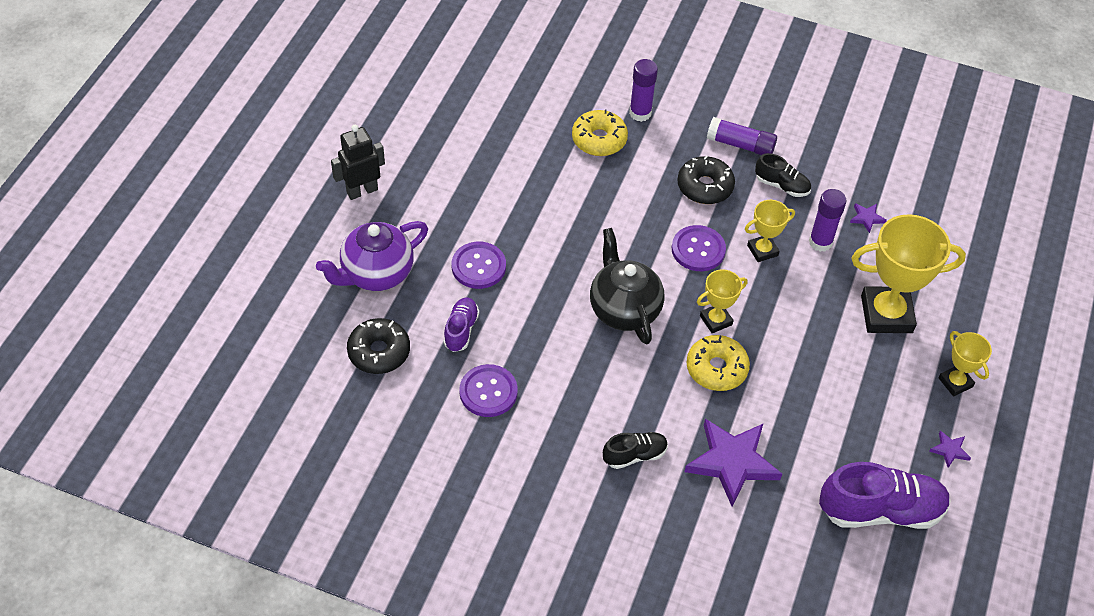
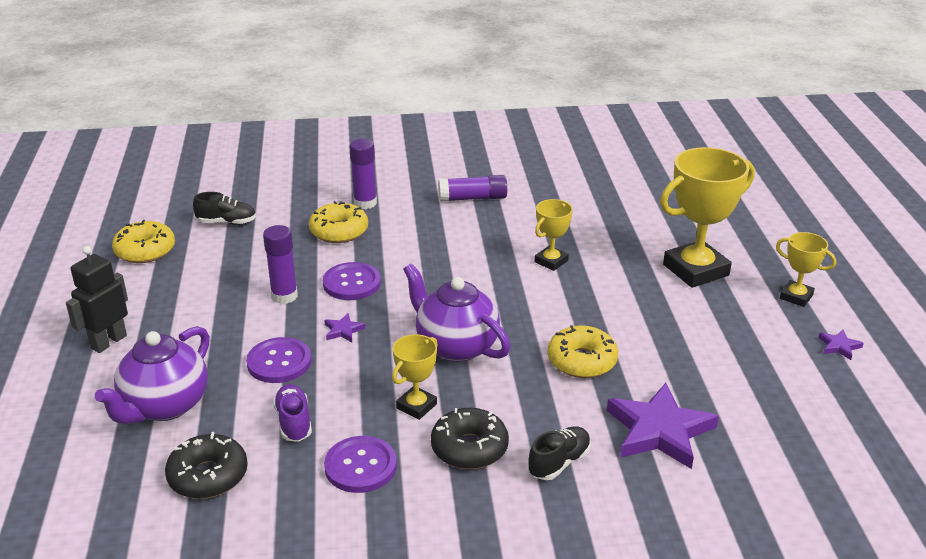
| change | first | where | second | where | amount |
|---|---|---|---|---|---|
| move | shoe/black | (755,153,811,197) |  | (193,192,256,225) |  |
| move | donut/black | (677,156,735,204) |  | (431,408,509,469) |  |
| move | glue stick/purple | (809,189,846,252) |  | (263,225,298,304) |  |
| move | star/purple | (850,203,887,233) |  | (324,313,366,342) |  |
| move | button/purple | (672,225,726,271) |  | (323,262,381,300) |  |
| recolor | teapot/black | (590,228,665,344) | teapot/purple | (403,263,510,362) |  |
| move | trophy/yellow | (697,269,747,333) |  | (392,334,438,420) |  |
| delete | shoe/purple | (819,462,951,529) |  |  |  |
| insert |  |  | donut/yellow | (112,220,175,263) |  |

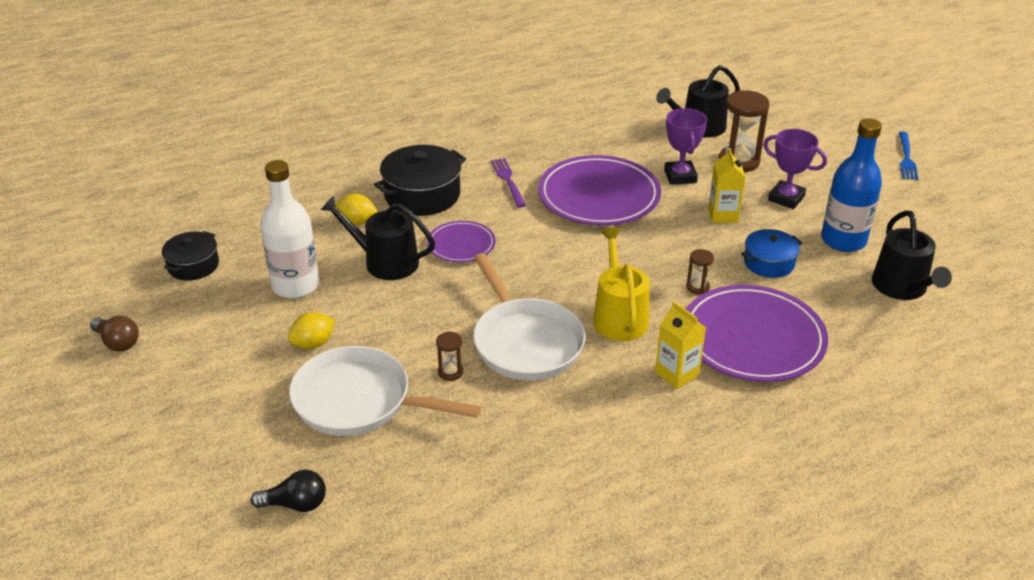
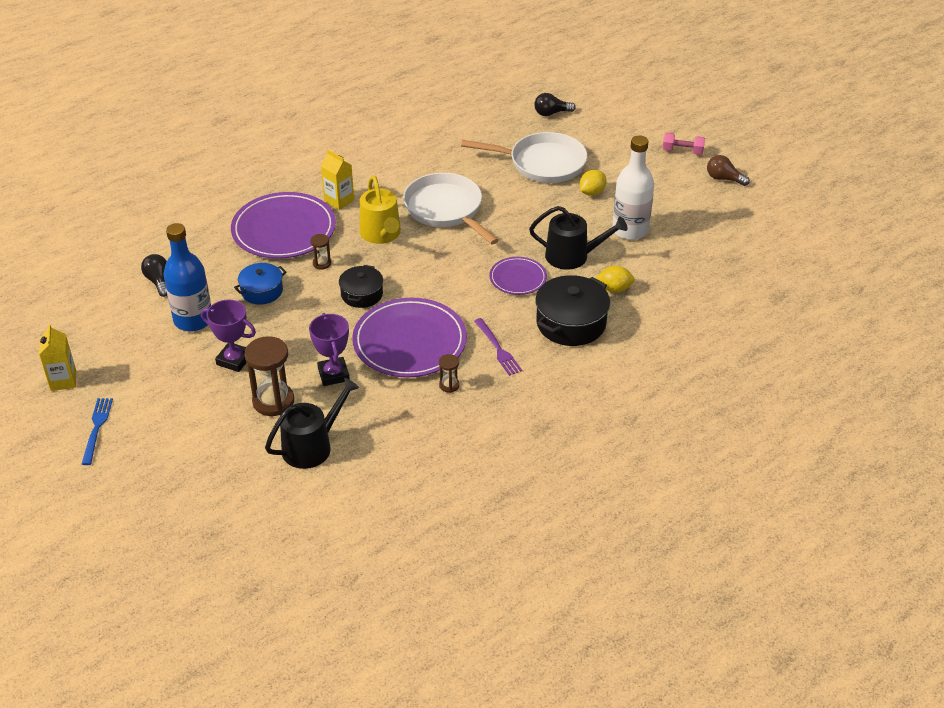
| change | first | where | second | where | amount |
|---|---|---|---|---|---|
| move | carton/yellow | (708,148,746,223) |  | (39,324,76,391) |  |
| replace | watering can/black | (872,210,952,300) | light bulb/black | (141,254,167,297) |  |
| move | pot/black | (162,231,219,281) |  | (339,265,383,308) |  |
| move | hourglass/brown | (436,331,463,381) |  | (439,354,459,393) |  |
| insert |  |  | dumbbell/pink | (662,133,705,155) |  |

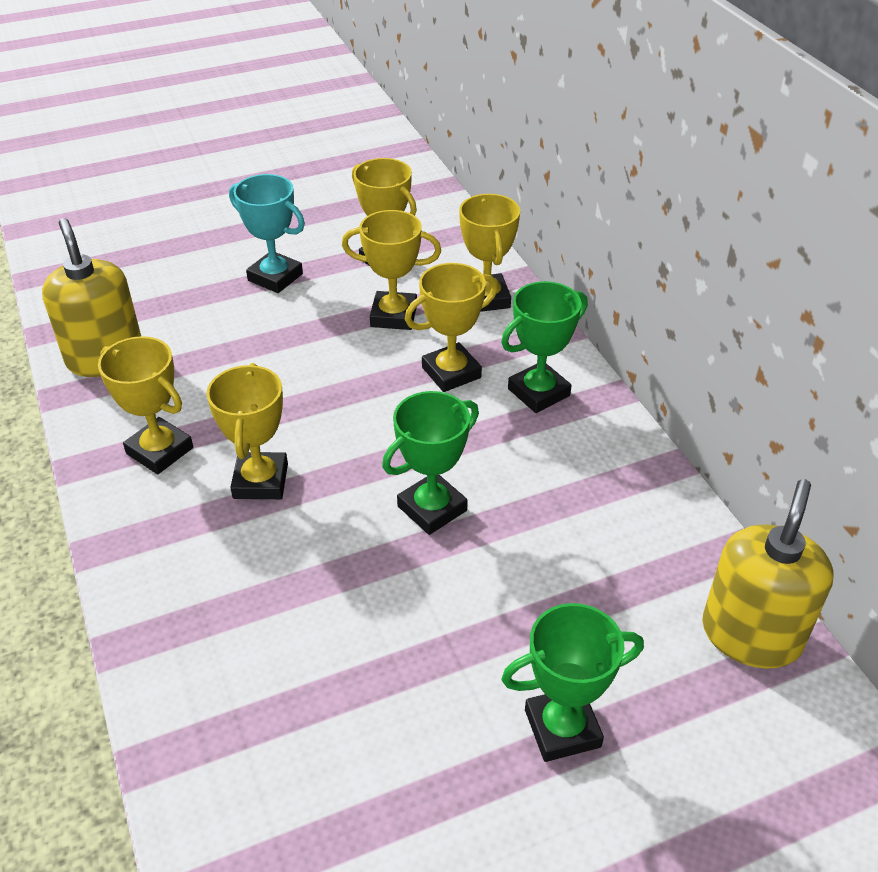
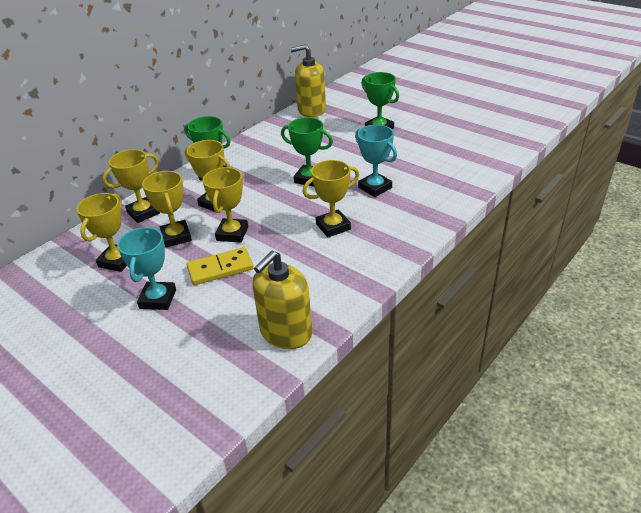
| change | first | where | second | where | amount |
|---|---|---|---|---|---|
| move | trophy/yellow | (98,336,193,474) |  | (203,167,248,243) |  |
| insert |  |  | trophy/turquoise | (355,125,397,197) |  |
| insert |  |  | domino/yellow | (186,247,254,285) |  |

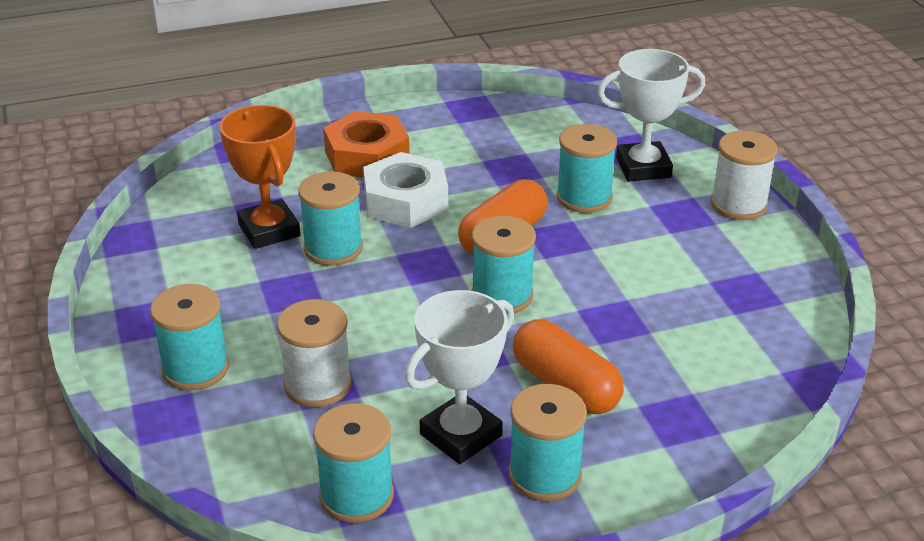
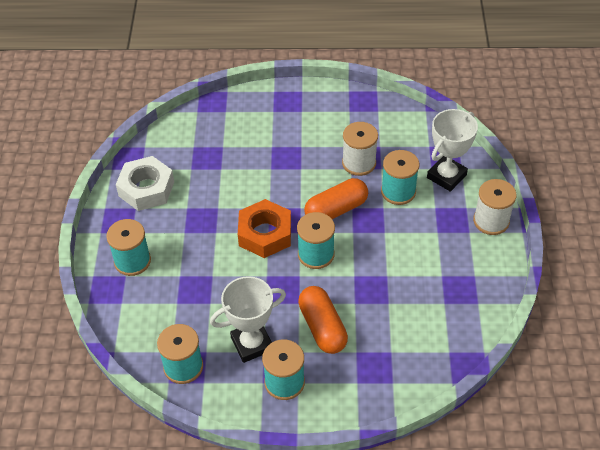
| change | first | where | second | where | amount |
|---|---|---|---|---|---|
| rotate | trophy/white | (597,49,705,182) |  | (427,109,478,192) | 60 degrees counterclockwise |
| delete | trophy/orange | (219,105,300,249) |  |  |  |
| move | nut/orange | (323,111,410,178) |  | (238,199,291,258) |  |
| move | nut/white | (363,152,448,228) |  | (116,156,174,211) |  |
| delete | spool/turquoise | (298,171,363,266) |  |  |  |
| move | spool/white | (277,299,352,407) |  | (342,122,378,176) |  |

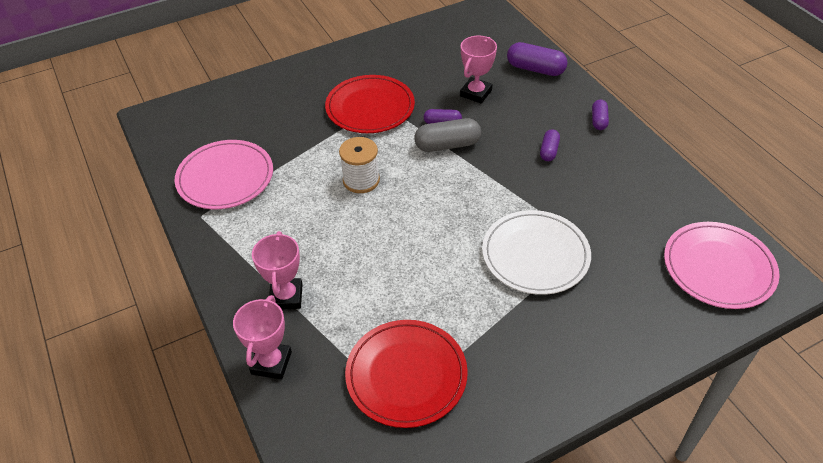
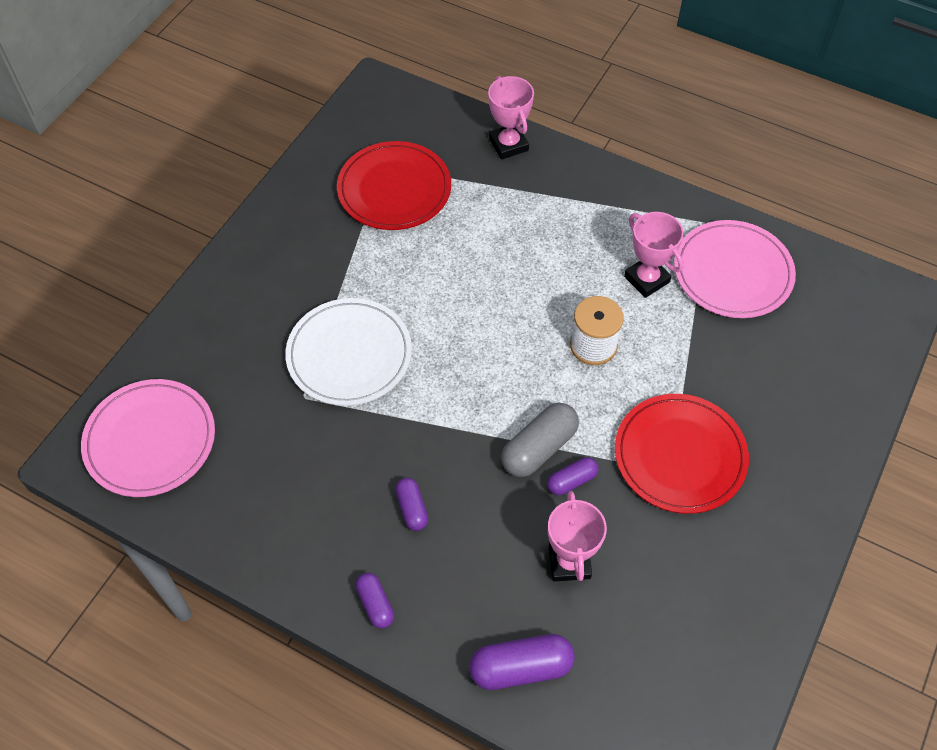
| change | first | where | second | where | amount |
|---|---|---|---|---|---|
| move | trophy/pink | (252,231,303,310) |  | (624,212,684,298) |  |

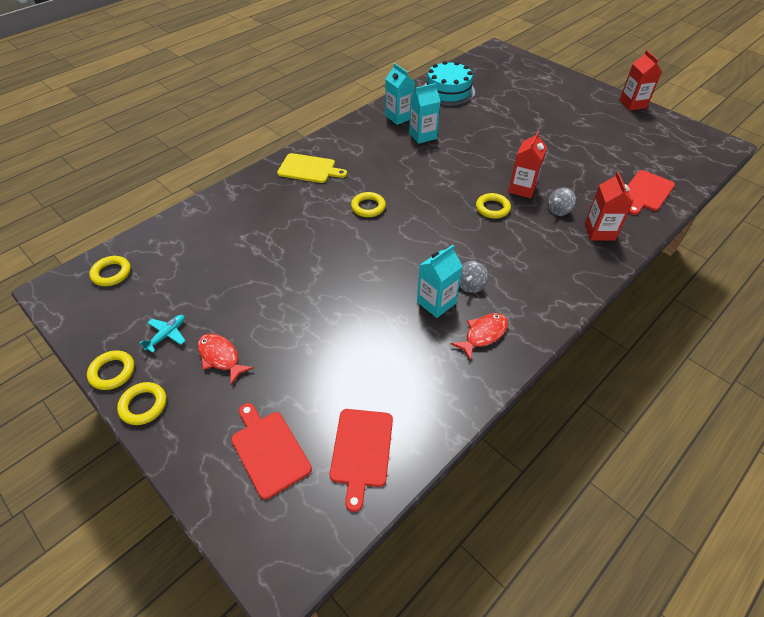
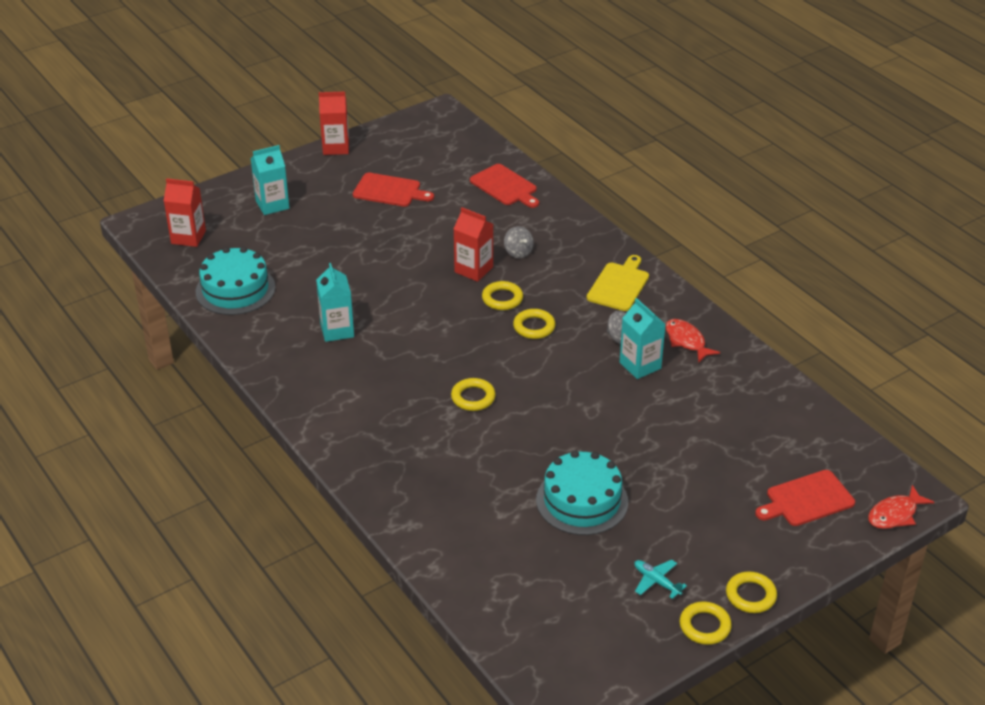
| change | first | where | second | where | amount |
|---|---|---|---|---|---|
| move | carton/turquoise | (385,63,415,125) |  | (251,145,289,215) |  |
| move | cutting board/yellow | (277,153,347,183) |  | (587,255,649,311) |  |
| move | carton/red | (585,172,633,241) |  | (164,178,206,247) |  |
| move | ring/yellow | (89,256,131,286) |  | (513,309,555,339) |  |
| move | fish/red | (198,333,254,385) |  | (868,485,934,529) |  |
| move | cutting board/red | (330,409,393,512) |  | (353,173,434,207) |  |
| insert |  |  | cake/turquoise | (536,450,628,535) |  |

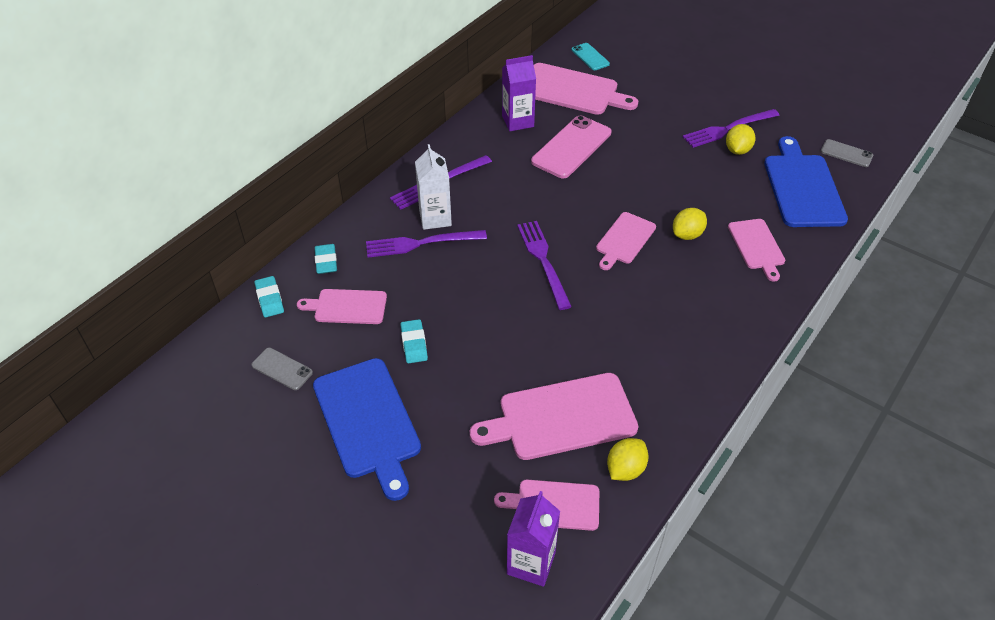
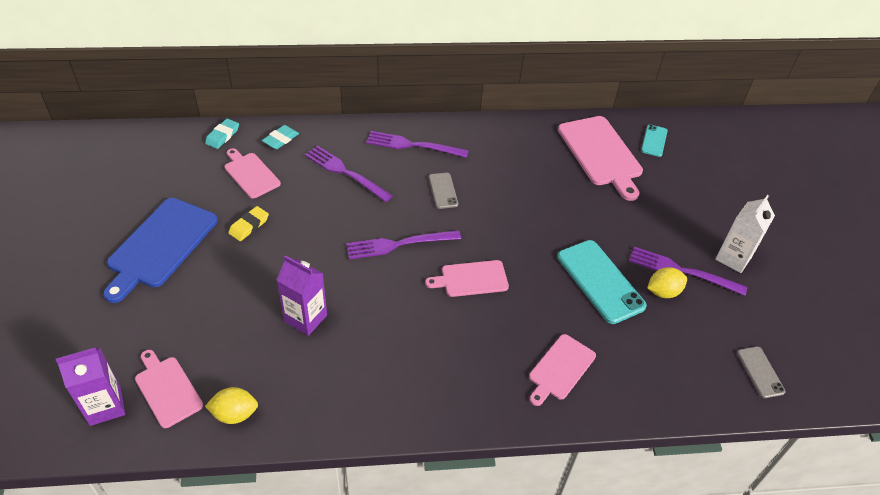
| change | first | where | second | where | amount |
|---|---|---|---|---|---|
| move | carton/purple | (502,55,536,131) |  | (276,255,327,336) |  |
| delete | phone/pink | (531,116,612,178) |  |  |  |
| delete | cutting board/blue | (764,136,848,227) |  |  |  |
| move | carton/white | (415,144,452,230) |  | (715,195,775,273) |  |
| delete | lemon/yellow | (673,208,707,240) |  |  |  |
| rotate | fork/purple | (517,221,572,310) |  | (346,230,461,260) | 135 degrees counterclockwise |
| recolor | eraser/turquoise | (400,319,428,363) | eraser/yellow | (228,206,269,241) |  |
| move | phone/grey | (252,348,313,390) |  | (429,173,458,209) |  |
| delete | cutting board/pink | (470,373,638,460) |  |  |  |
| insert |  |  | phone/turquoise | (557,240,647,324) |  |

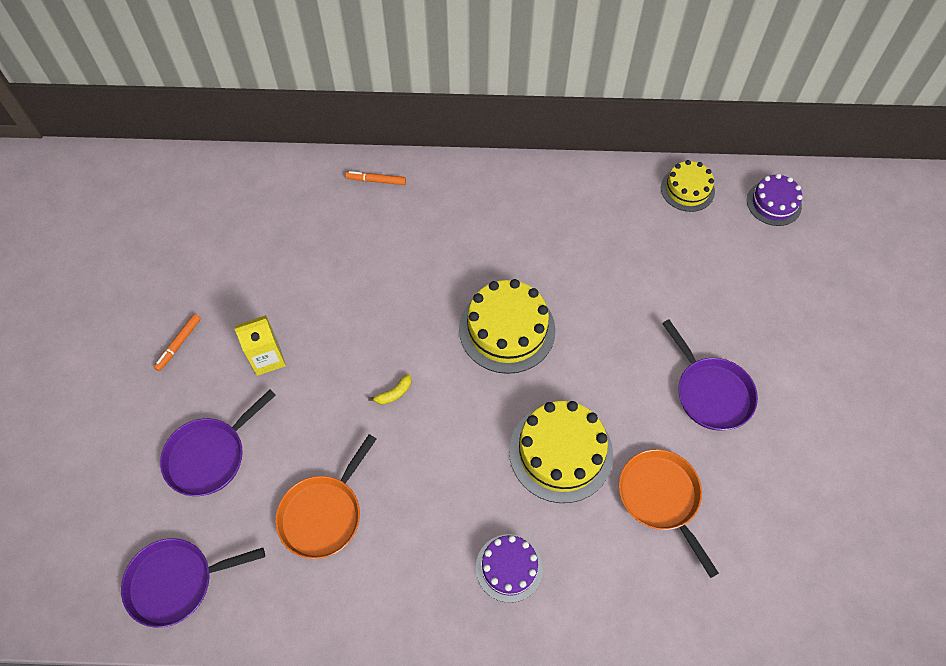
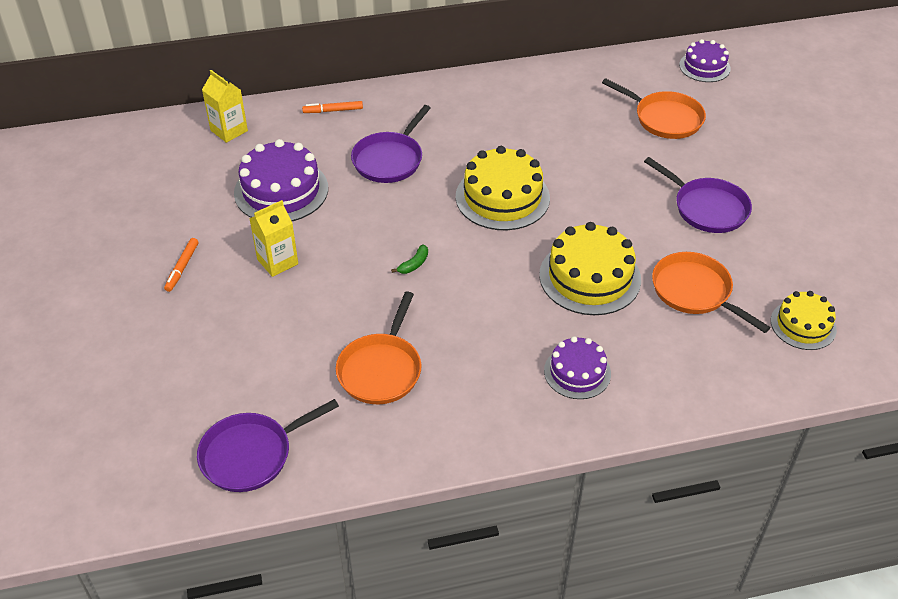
| change | first | where | second | where | amount |
|---|---|---|---|---|---|
| move | cake/yellow | (661,160,715,212) |  | (771,291,837,350) |  |
| recolor | banana/yellow | (368,374,412,405) | banana/green | (391,244,428,274) |  |
| move | pan/purple | (160,390,276,496) |  | (351,105,431,183) |  |
| insert |  |  | carton/yellow | (202,70,248,143) |  |
| insert |  |  | pan/orange | (602,78,706,139) |  |
| insert |  |  | cake/purple | (234,139,328,221) |  |

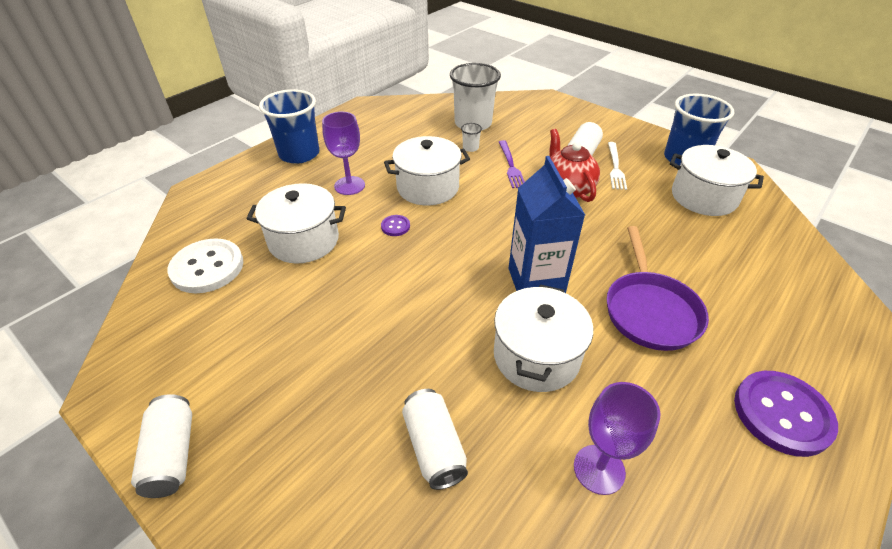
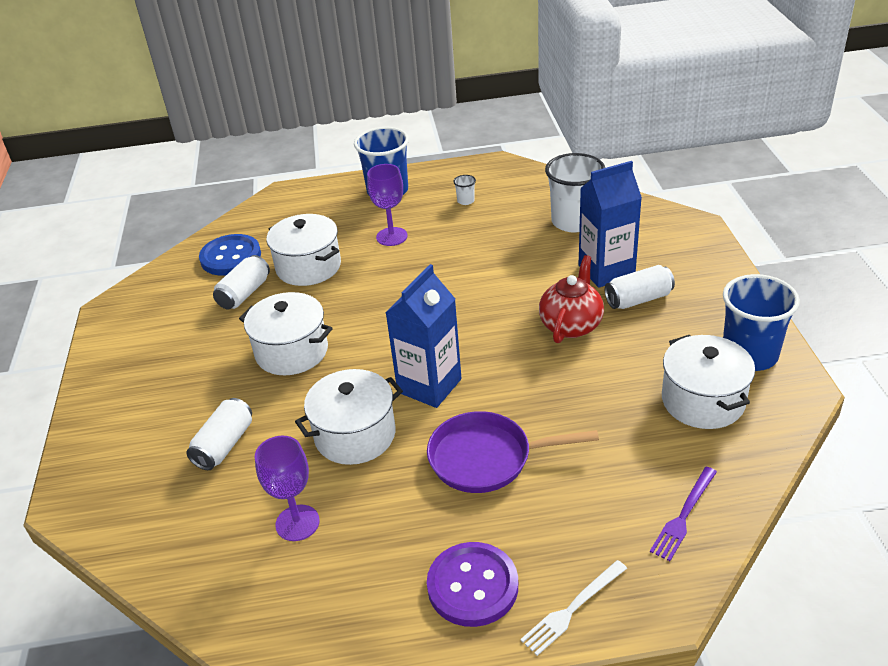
| change | first | where | second | where | amount |
|---|---|---|---|---|---|
| move | cup/white | (461,123,482,152) |  | (453,175,476,205) |  |
| move | pot/white | (384,136,470,205) |  | (239,292,333,375) |  |
| move | fork/purple | (499,140,525,188) |  | (650,467,717,561) |  |
| move | fork/white | (608,142,627,190) |  | (520,560,627,656) |  |
| delete | button/purple | (381,215,410,236) |  |  |  |
| rotate | pan/purple | (606,226,709,351) |  | (427,411,599,493) | 45 degrees clockwise |
| recolor | button/white | (167,238,244,293) | button/blue | (199,234,261,276) |  |
| move | can/white | (131,394,192,498) |  | (213,255,270,310) |  |
| insert |  |  | carton/blue | (579,161,642,288) |  |

